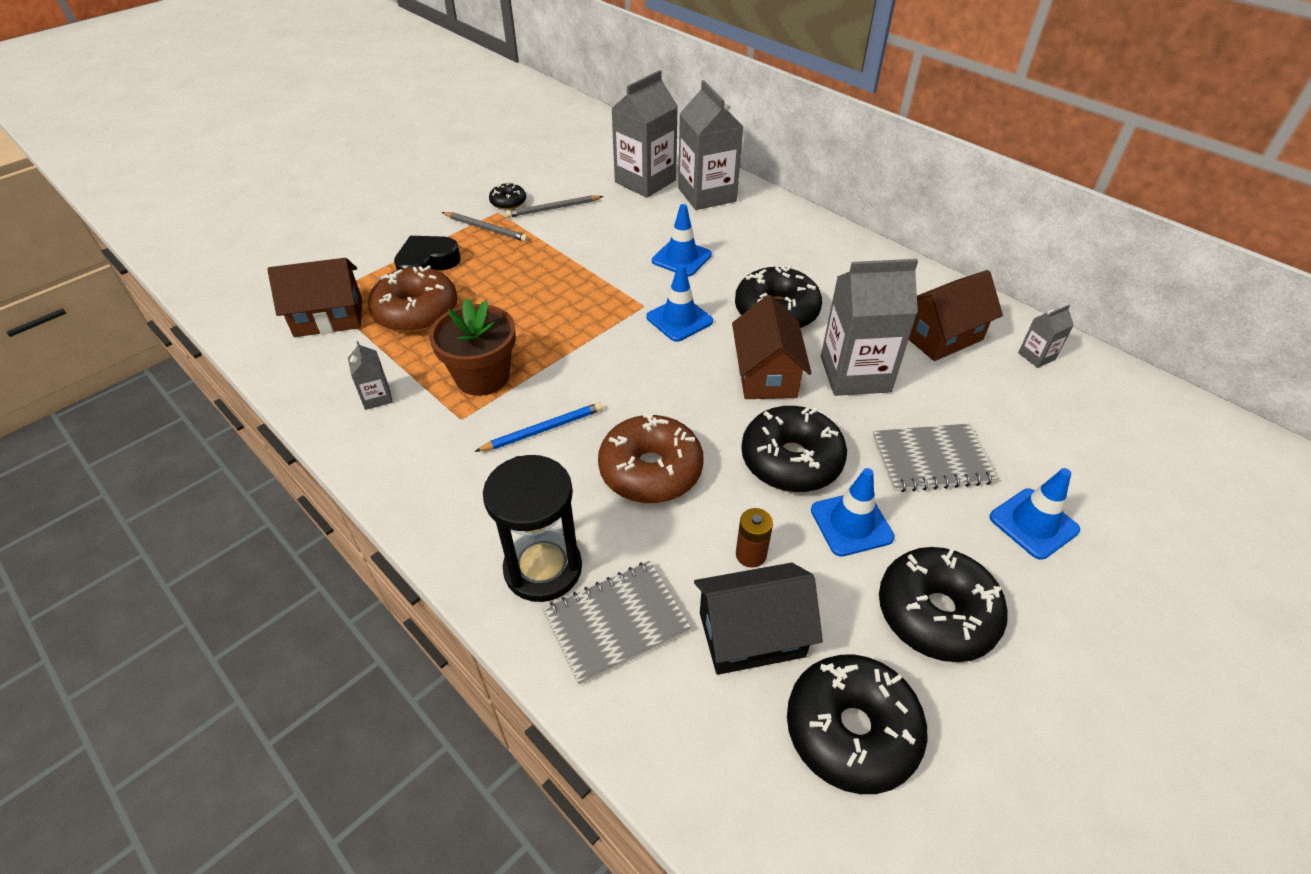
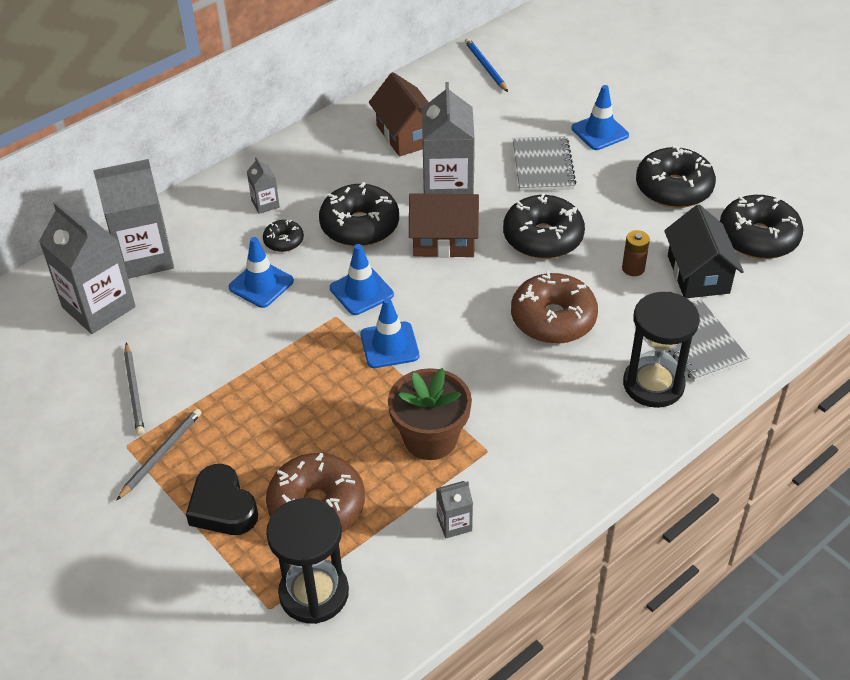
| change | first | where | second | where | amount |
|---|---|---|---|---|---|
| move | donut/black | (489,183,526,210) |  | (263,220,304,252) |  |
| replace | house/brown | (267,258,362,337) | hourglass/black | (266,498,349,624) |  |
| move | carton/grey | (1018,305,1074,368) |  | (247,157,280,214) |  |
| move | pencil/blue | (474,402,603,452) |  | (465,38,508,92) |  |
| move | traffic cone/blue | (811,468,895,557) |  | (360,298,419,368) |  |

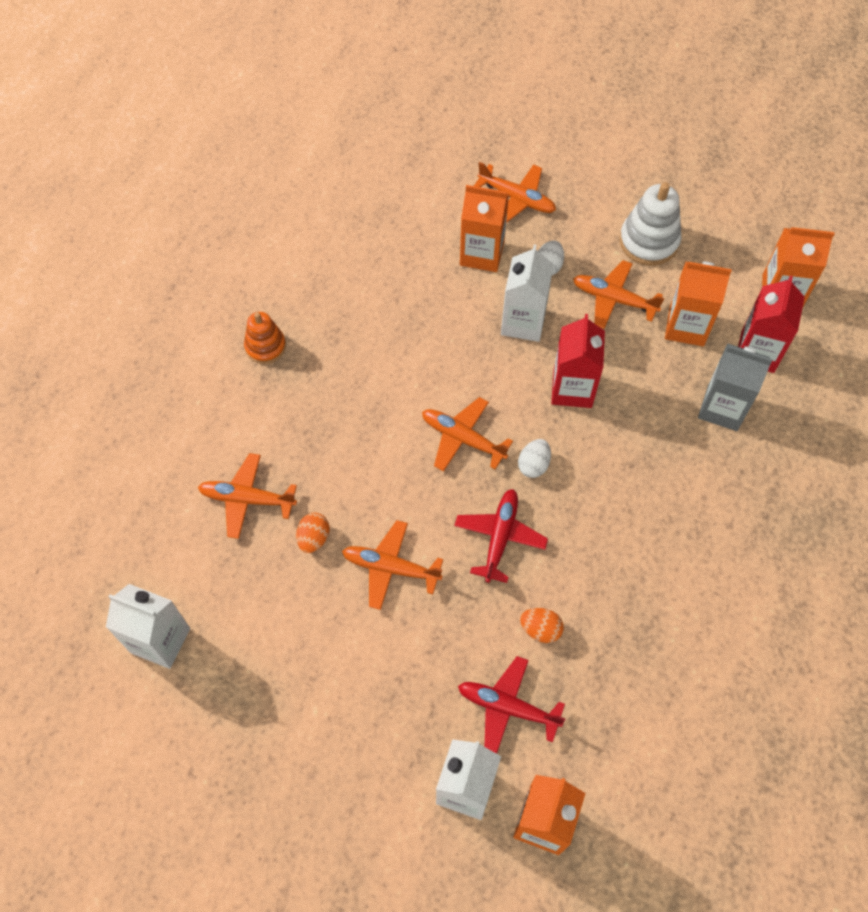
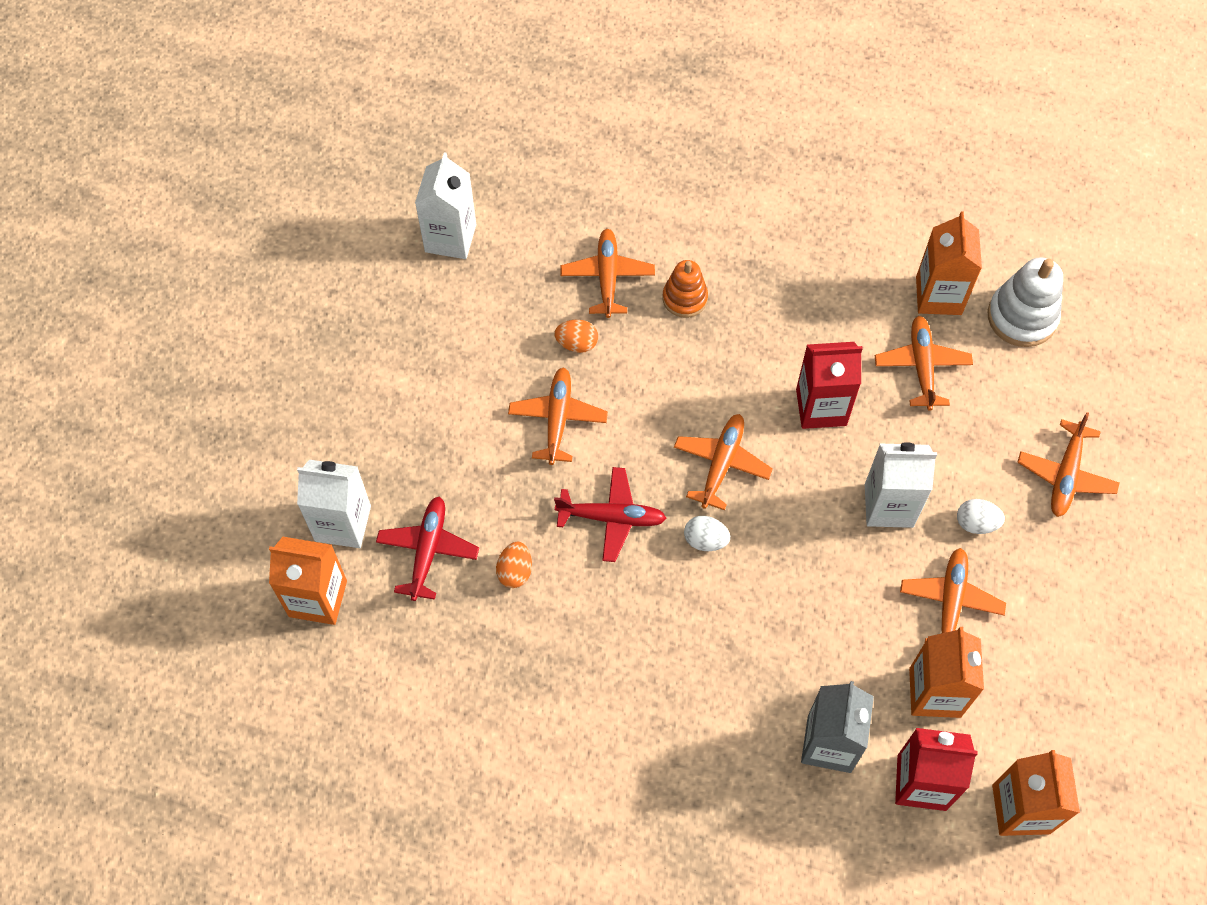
| change | first | where | second | where | amount |
|---|---|---|---|---|---|
| move | stacking toy/white | (619,182,681,266) |  | (988,257,1063,347) |  |
| move | carton/orange | (460,185,509,272) |  | (916,212,982,315) |  |
| move | stacking toy/orange | (244,312,286,364) |  | (663,260,708,318) |  |
| move | carton/red | (551,314,605,408) |  | (796,342,863,429) |  |
| insert |  |  | plane/orange | (875,316,973,411) |  |

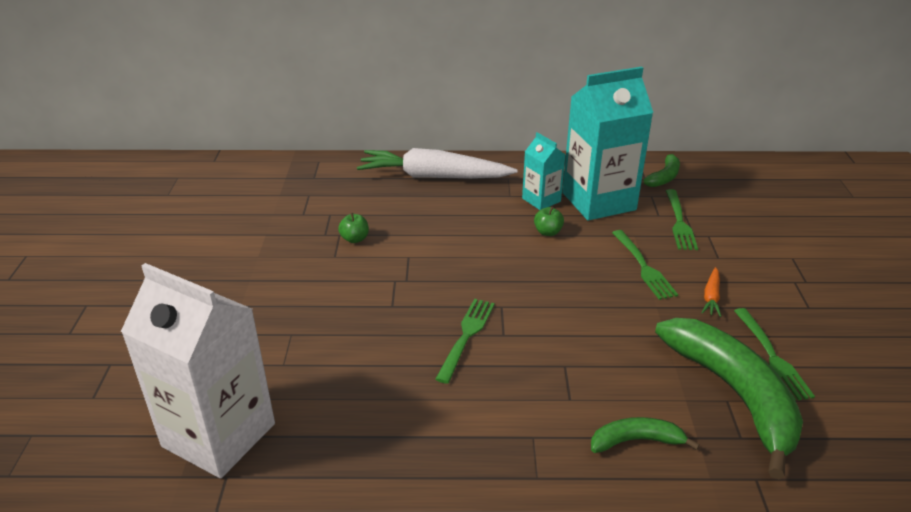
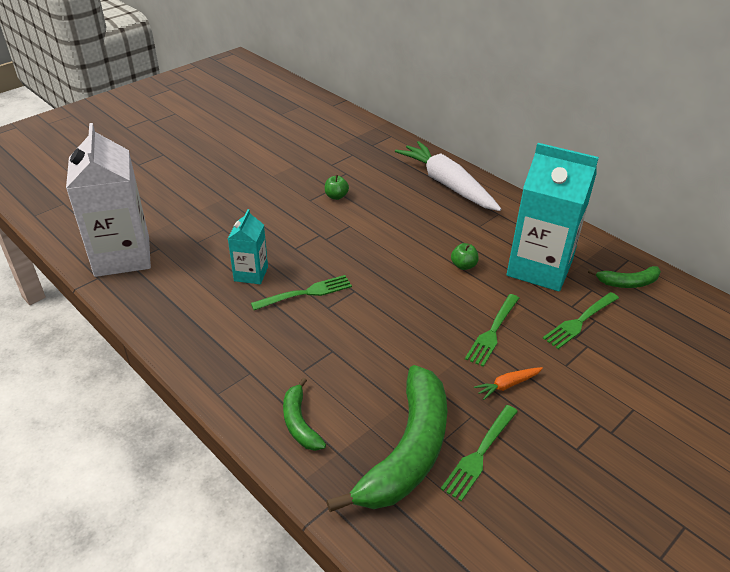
| change | first | where | second | where | amount |
|---|---|---|---|---|---|
| move | carton/turquoise | (522,132,565,210) |  | (228,209,268,284) |  |
| rotate | banana/green | (591,417,700,453) |  | (283,377,326,451) | 150 degrees counterclockwise |

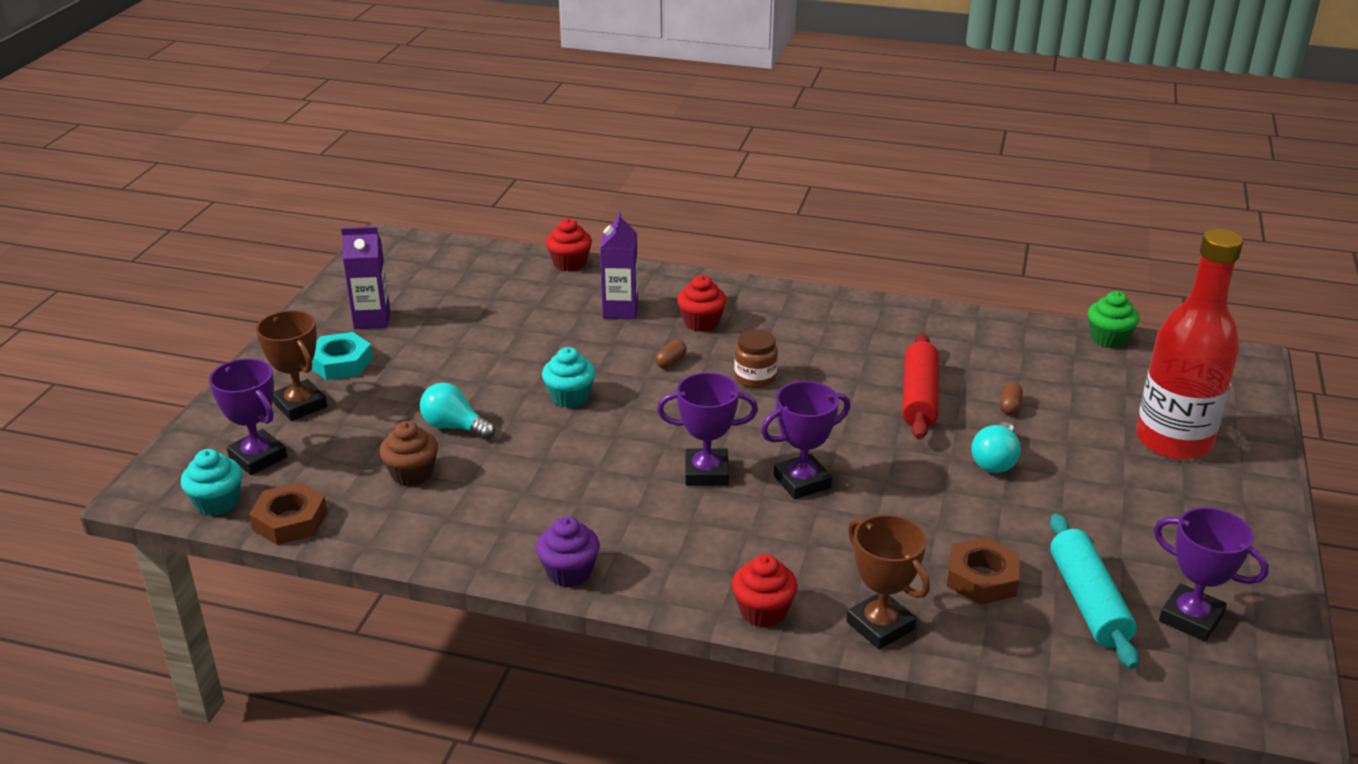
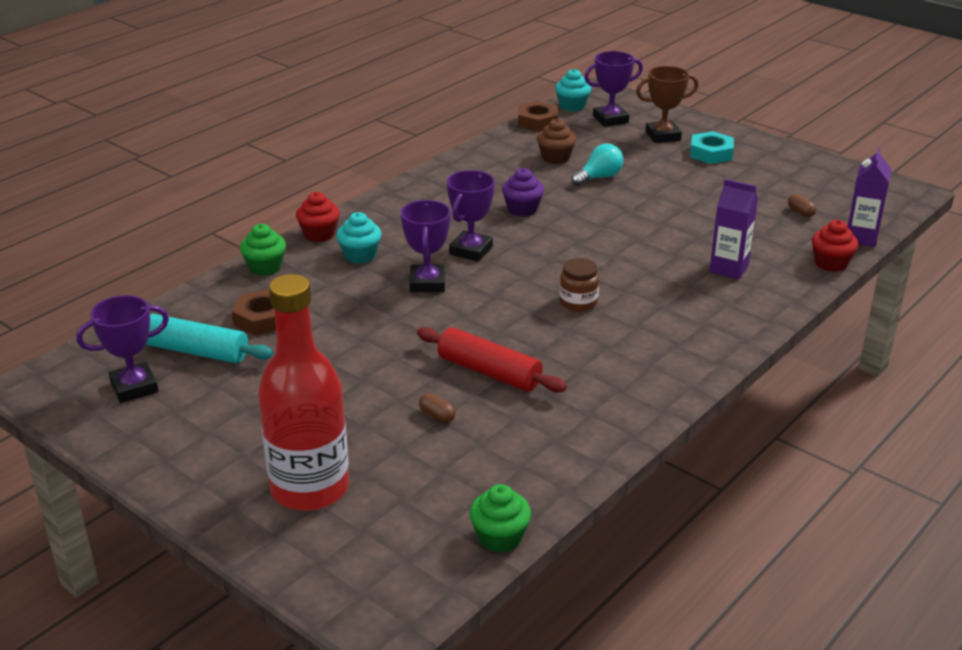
| change | first | where | second | where | amount |
|---|---|---|---|---|---|
| move | carton/purple | (341,227,390,329) |  | (847,147,891,247) |  |
| delete | cupcake/red | (677,275,726,332) |  |  |  |
| move | capsule/brown | (655,340,687,368) |  | (788,194,816,217) |  |
| move | cupcake/turquoise | (542,347,596,408) |  | (337,212,382,264) |  |
| delete | light bulb/turquoise | (971,422,1021,473) |  |  |  |
| replace | trophy/brown | (847,514,930,649) | cupcake/green | (240,224,286,276) |  |
| move | cupcake/purple | (536,516,600,587) |  | (502,168,544,217) |  |

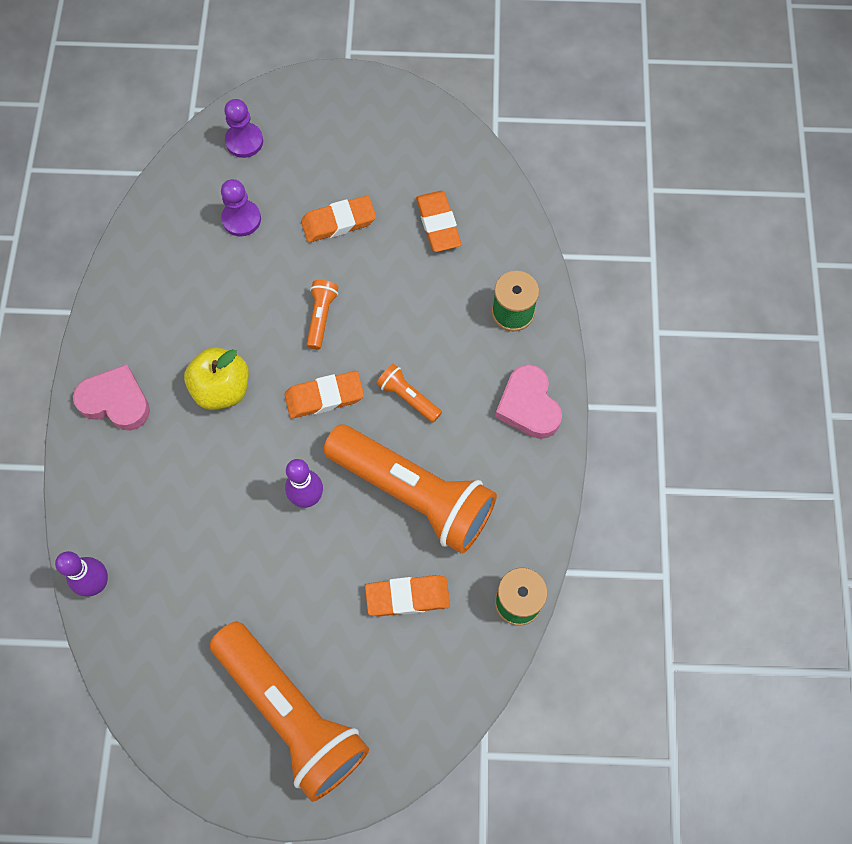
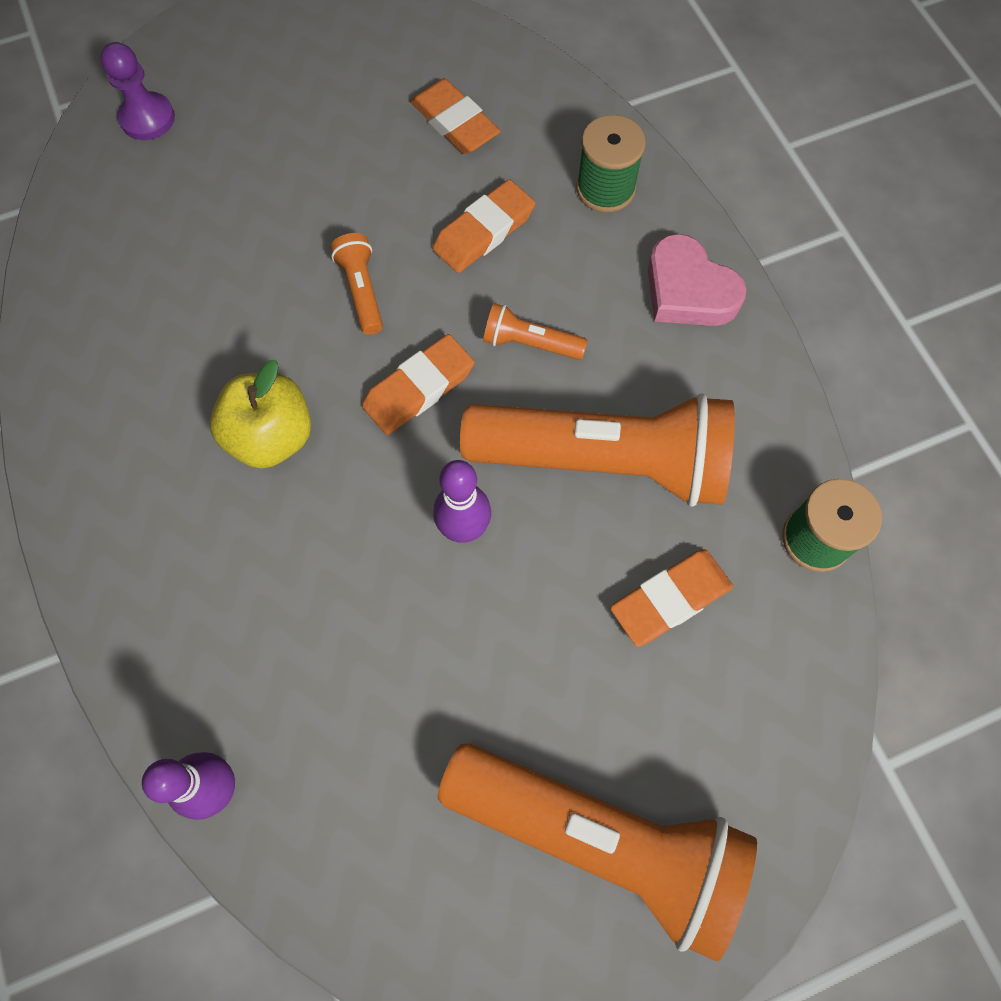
| change | first | where | second | where | amount |
|---|---|---|---|---|---|
| delete | pawn/purple | (221,179,261,236) |  |  |  |
| move | eraser/orange | (301,195,376,243) |  | (432,179,535,273) |  |
| delete | heart/pink | (73,364,150,431) |  |  |  |

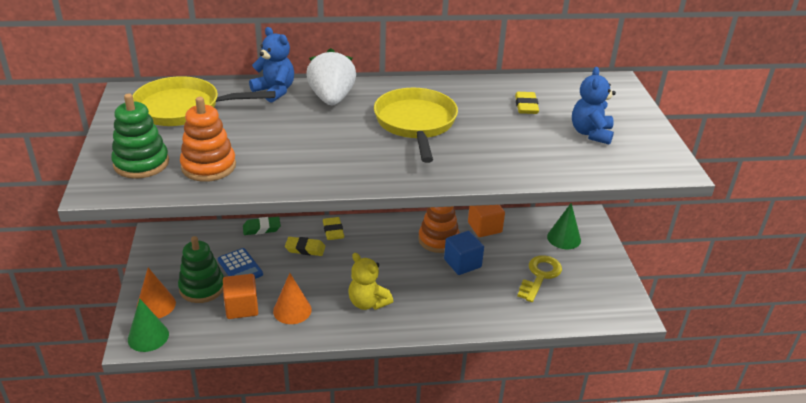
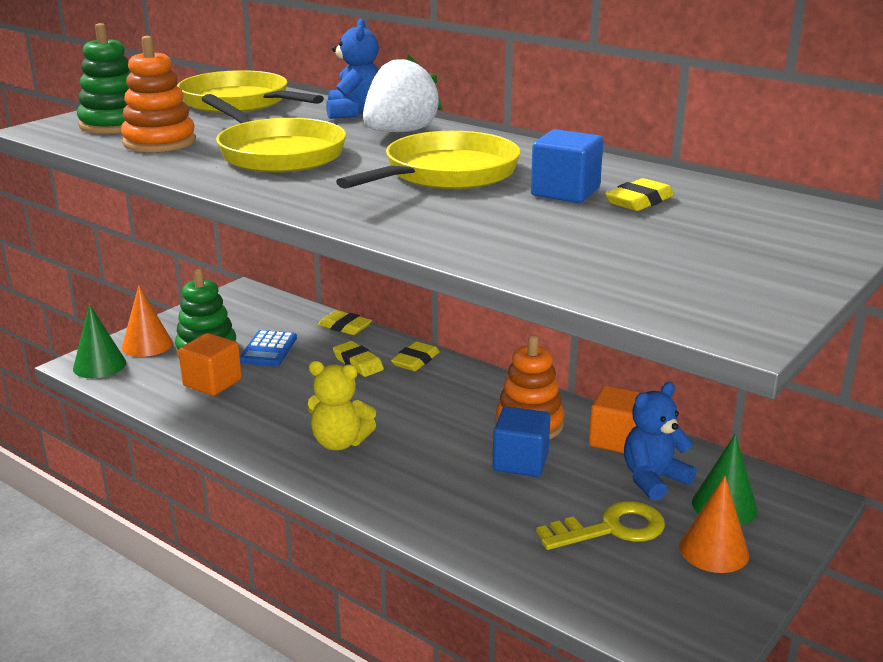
| change | first | where | second | where | amount |
|---|---|---|---|---|---|
| move | teddy bear/blue | (572,67,616,145) |  | (624,382,697,501) |  |
| recolor | eraser/green | (243,217,281,235) | eraser/yellow | (318,310,372,335) |  |
| rotate | teddy bear/yellow | (349,253,393,310) |  | (307,361,376,450) | 75 degrees counterclockwise |
| move | cone/orange | (273,273,312,324) |  | (679,476,749,573) |  |
| insert |  |  | pan/yellow | (202,94,346,173) |  |
| insert |  |  | cube/blue | (531,129,603,203) |  |

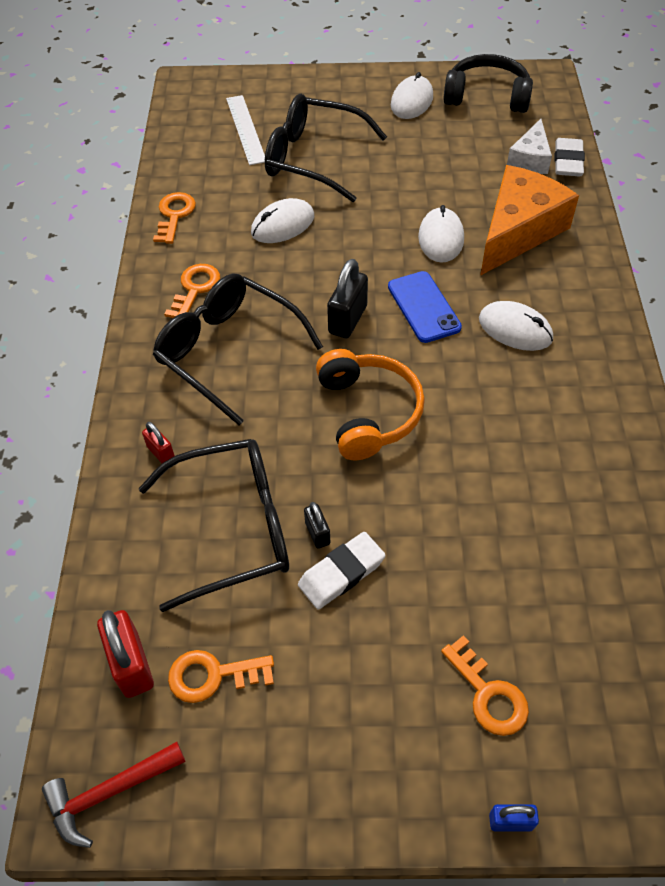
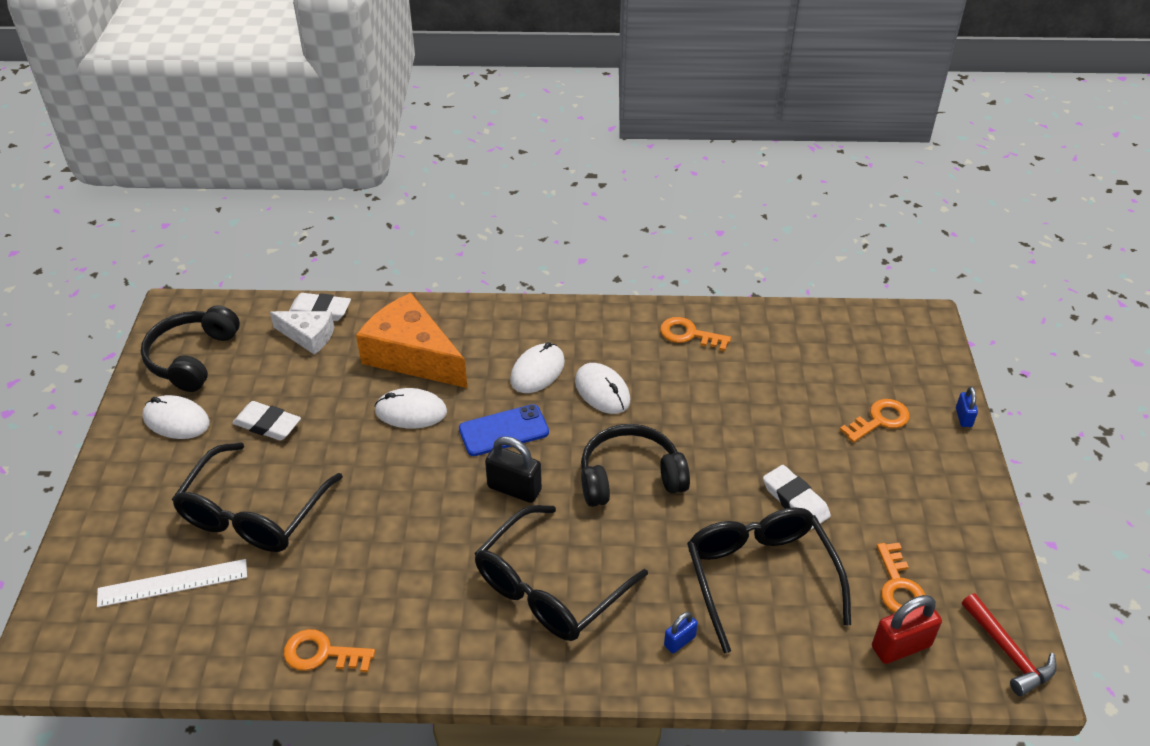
| change | first | where | second | where | amount |
|---|---|---|---|---|---|
| move | mouse/white | (251,198,314,243) |  | (575,363,630,414) |  |
| move | key/orange | (164,264,220,318) |  | (660,317,731,351) |  |
| recolor | headphones/orange | (316,349,425,460) | headphones/black | (581,424,690,507) |  |
| recolor | padlock/red | (142,422,175,463) | padlock/blue | (664,612,698,653) |  |
| delete | padlock/black | (304,502,330,549) |  |  |  |
| insert |  |  | eraser/white | (232,401,301,441) |  |

